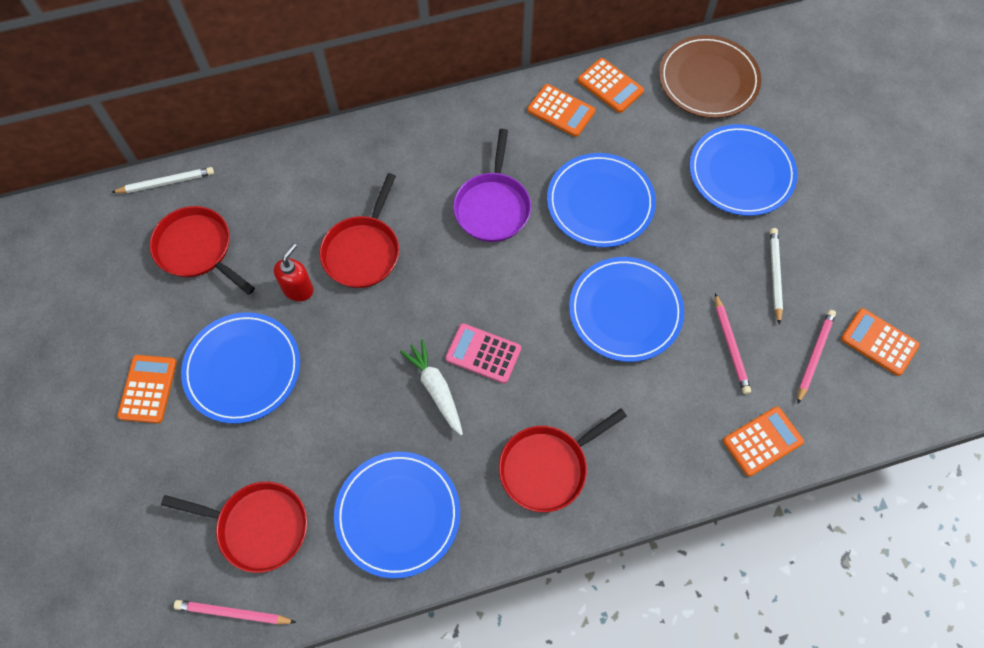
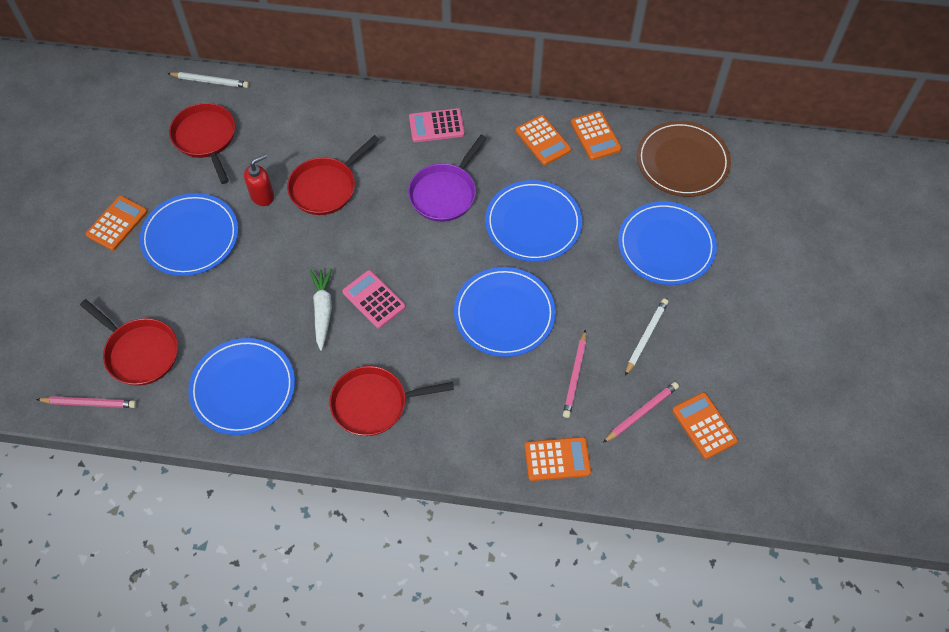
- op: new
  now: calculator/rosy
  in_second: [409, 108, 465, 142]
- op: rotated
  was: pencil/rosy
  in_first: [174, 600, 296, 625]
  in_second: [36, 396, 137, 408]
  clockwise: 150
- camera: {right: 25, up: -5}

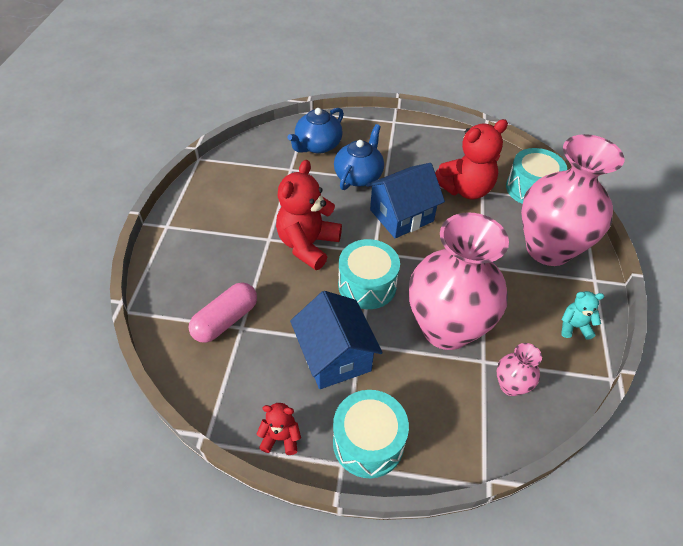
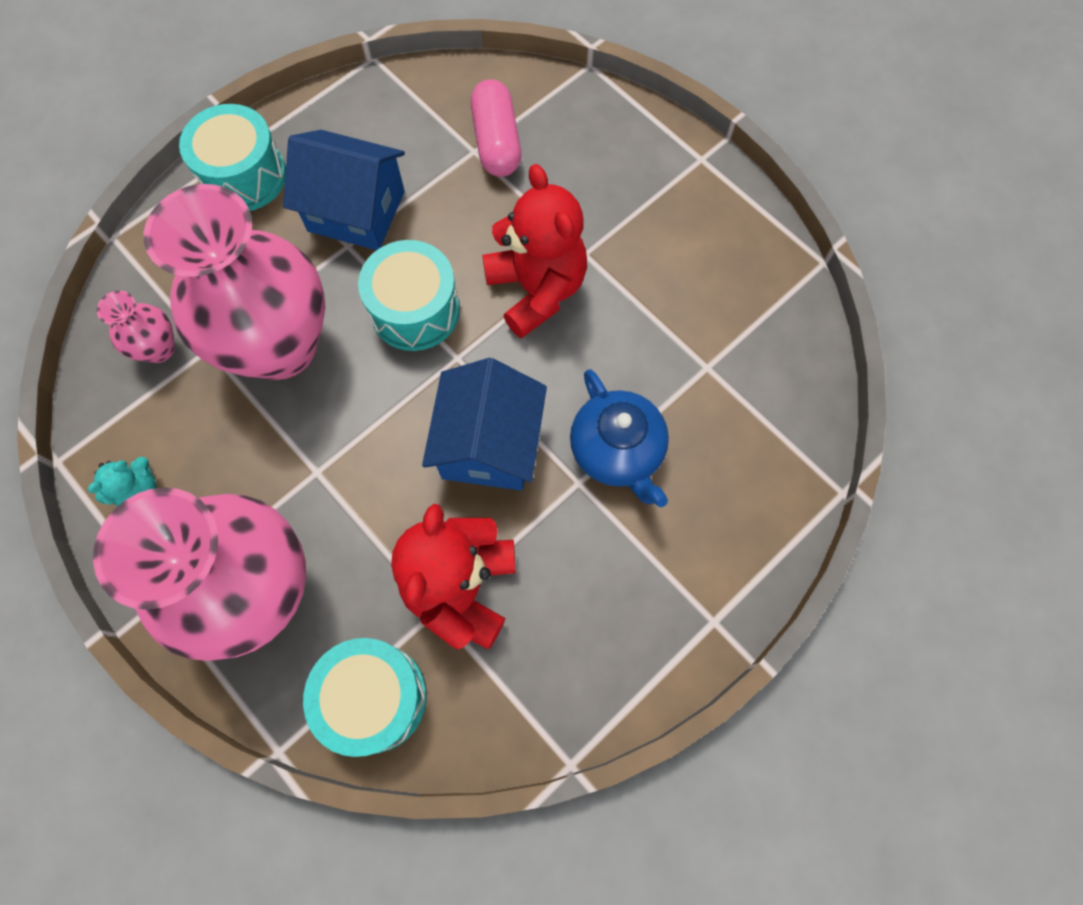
- op: gone
  was: teddy bear/crimson
  in_first: [257, 403, 301, 455]
- op: gone
  was: tea pot/cobalt
  in_first: [287, 108, 344, 154]
- camera: {right: 130, up: 20}

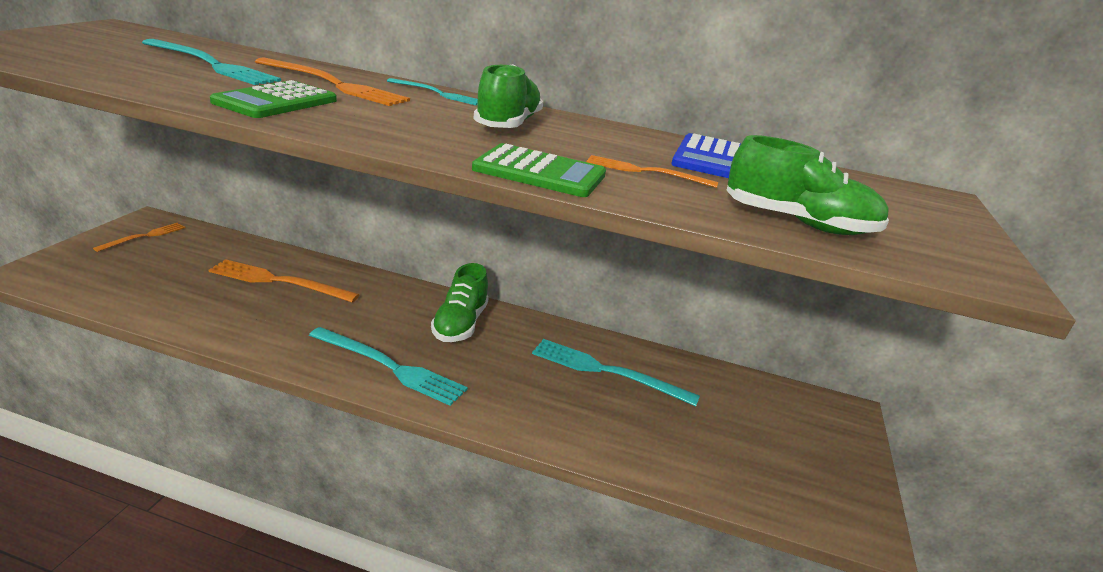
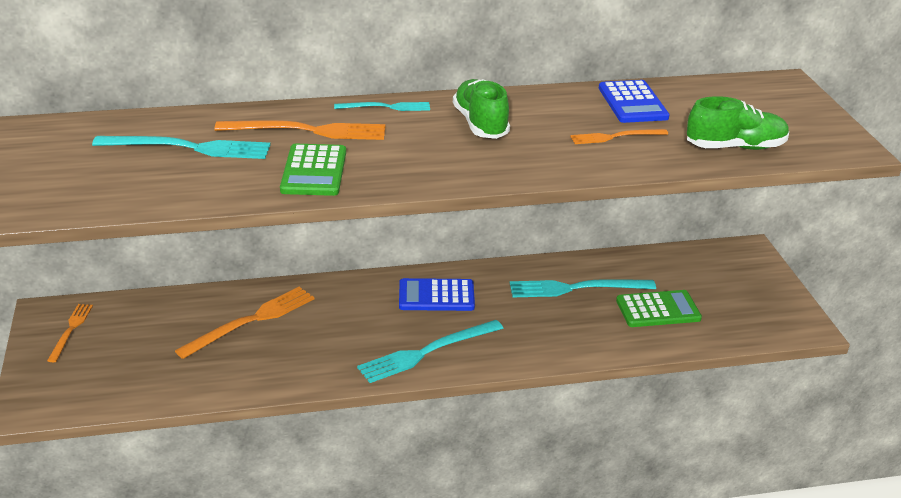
- op: shifted
  was: calculator/emerald
  in_first: [472, 143, 606, 197]
  in_second: [616, 290, 702, 327]
- op: swapped
  was: shoe/emerald
  now: calculator/cobalt
  in_first: [431, 263, 489, 342]
  in_second: [399, 278, 475, 311]
- op: rotated
  was: fork/orange-coloured
  in_first: [209, 259, 360, 303]
  in_second: [175, 287, 315, 359]
  clockwise: 150
- op: rotated
  was: fork/teal
  in_first: [309, 327, 468, 406]
  in_second: [357, 320, 503, 383]
  clockwise: 150
- camera: {right: -25, up: 5}

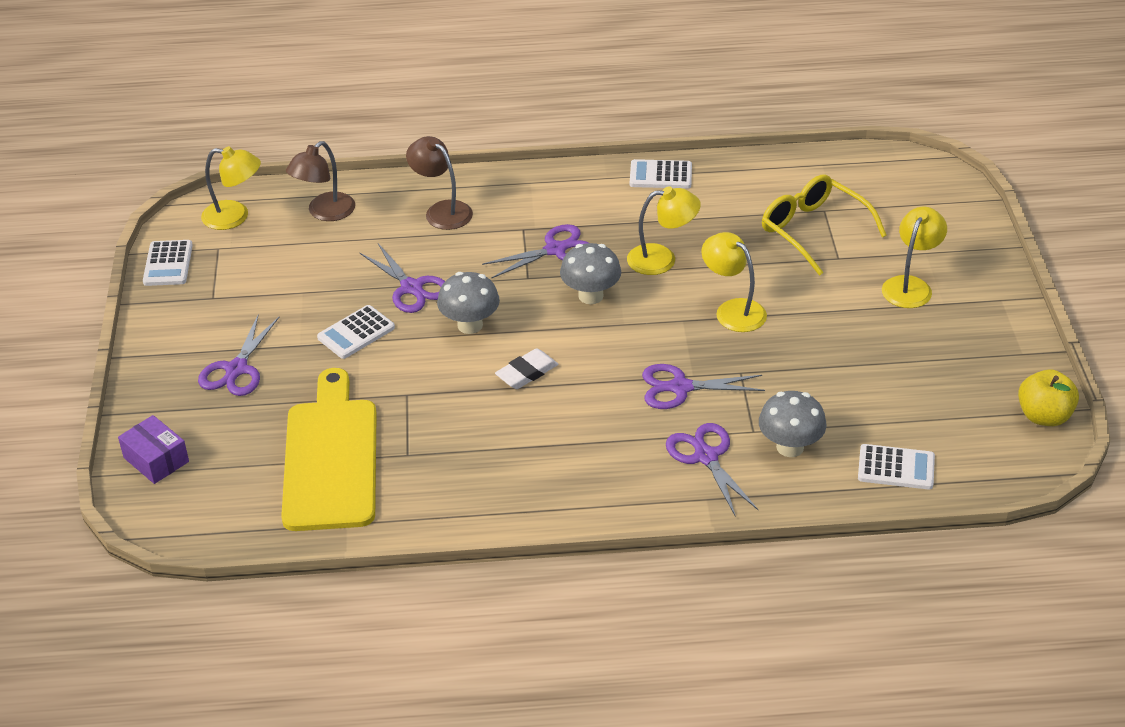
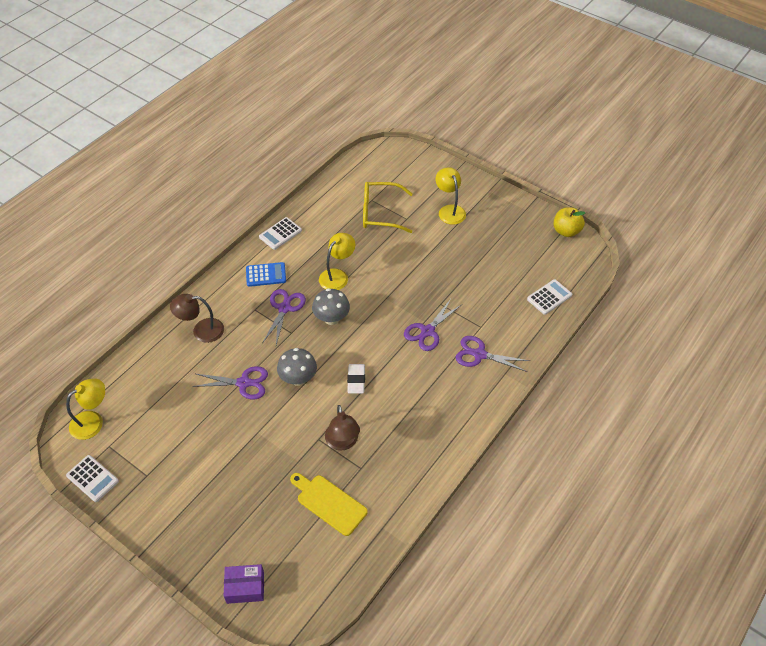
- op: gone
  was: pair of scissors/royal purple
  in_first: [198, 314, 279, 396]
- op: gone
  was: calculator/pure white
  in_first: [317, 305, 395, 359]
- op: gone
  was: desk lamp/bright yellow
  in_first: [701, 232, 767, 332]
- op: gone
  was: mushroom/gray
  in_first: [759, 391, 826, 457]
- op: new
  now: calculator/cobalt
  in_second: [246, 262, 286, 287]
- op: shifted
  was: desk lamp/russet
  in_first: [286, 141, 355, 221]
  in_second: [325, 405, 360, 450]
- op: scaled
  was: cutting board/bright yellow
  in_first: [281, 368, 377, 531]
  in_second: [290, 473, 368, 536]
  ratio: 0.61
- camera: {right: -50, up: 10}

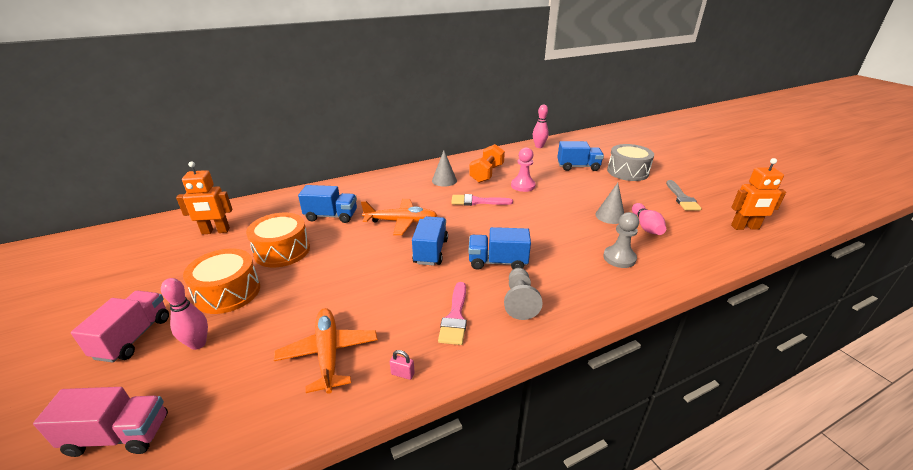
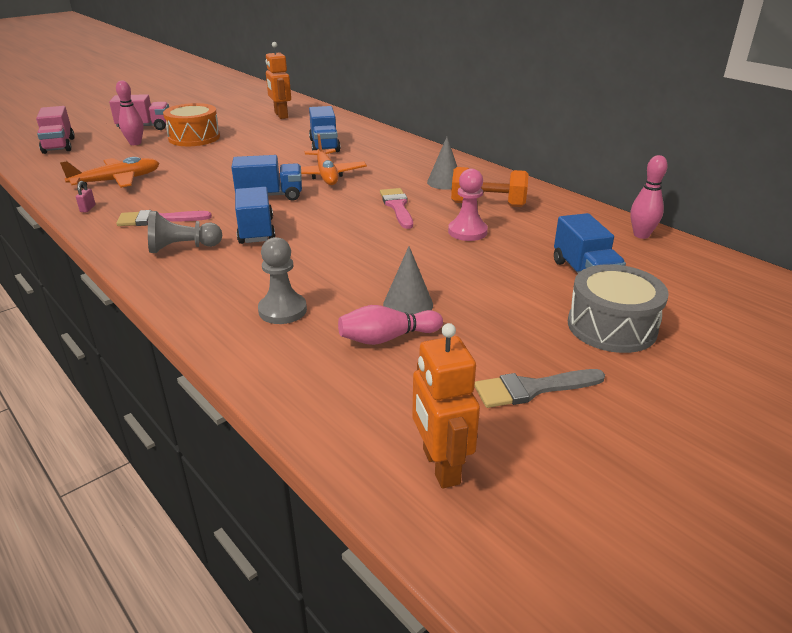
- op: gone
  was: toy drum/orange-coloured
  in_first: [246, 213, 310, 267]
- camera: {right: 75, up: 0}

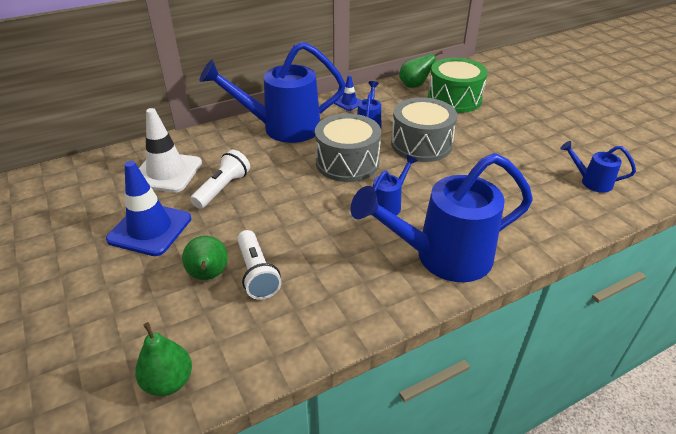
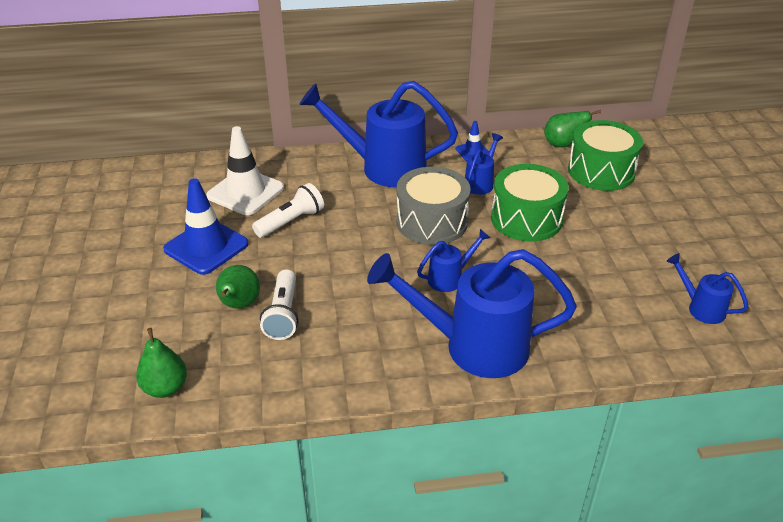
- op: repainted
  was: toy drum/gray
  now: toy drum/emerald
  in_first: [391, 97, 457, 162]
  in_second: [491, 164, 569, 242]
- camera: {right: 20, up: 0}

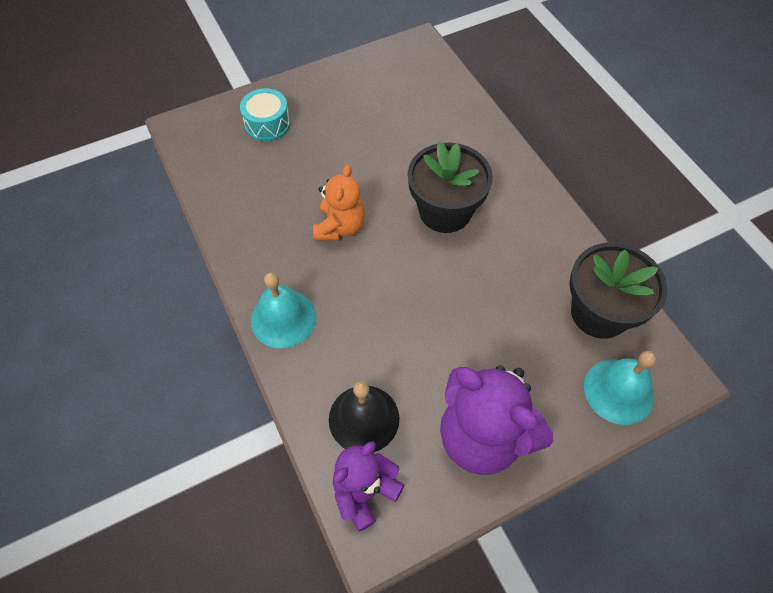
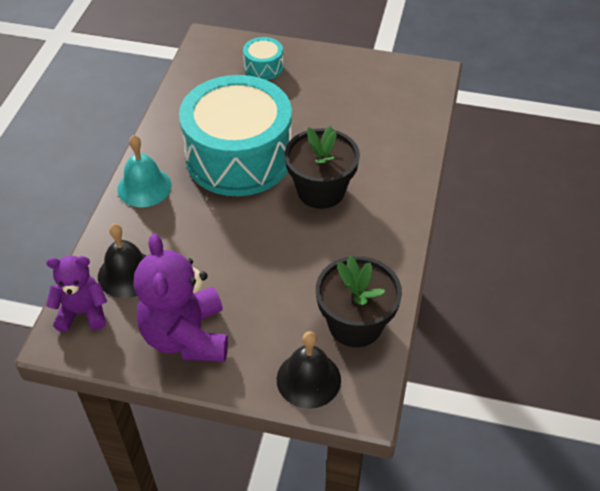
- op: swapped
  was: teddy bear/orange-coloured
  now: toy drum/teal
  in_first: [313, 165, 365, 241]
  in_second: [179, 75, 292, 196]
- op: repainted
  was: hand bell/teal
  now: hand bell/ebony
  in_first: [584, 351, 656, 425]
  in_second: [277, 331, 341, 409]
- camera: {right: 40, up: -10}

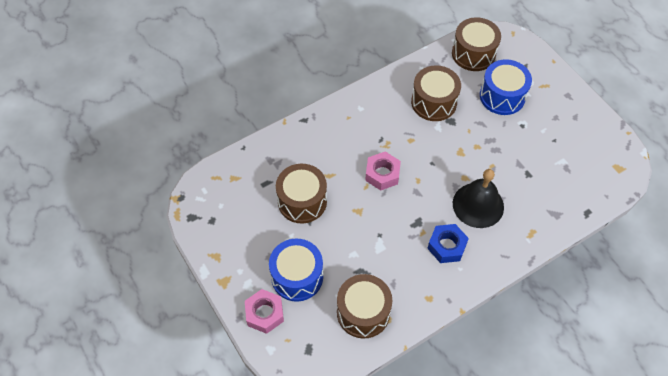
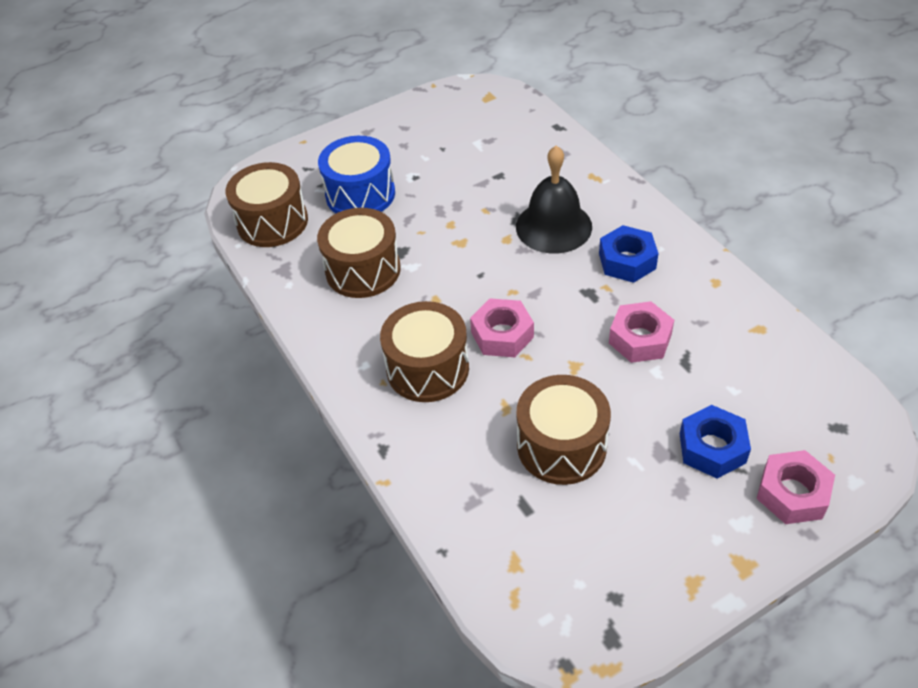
- op: new
  now: hexagon nut/rosy
  in_second: [609, 301, 674, 363]
- op: shifted
  was: toy drum/russet
  in_first: [337, 274, 392, 338]
  in_second: [380, 301, 469, 402]
- op: swapped
  was: toy drum/cobalt
  now: hexagon nut/cobalt
  in_first: [269, 239, 323, 302]
  in_second: [680, 405, 751, 479]
- camera: {right: -85, up: -10}

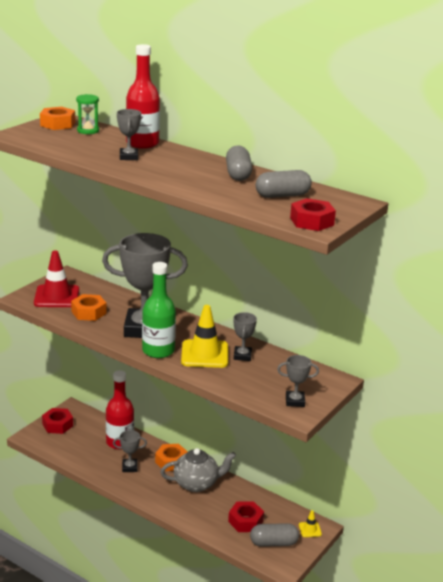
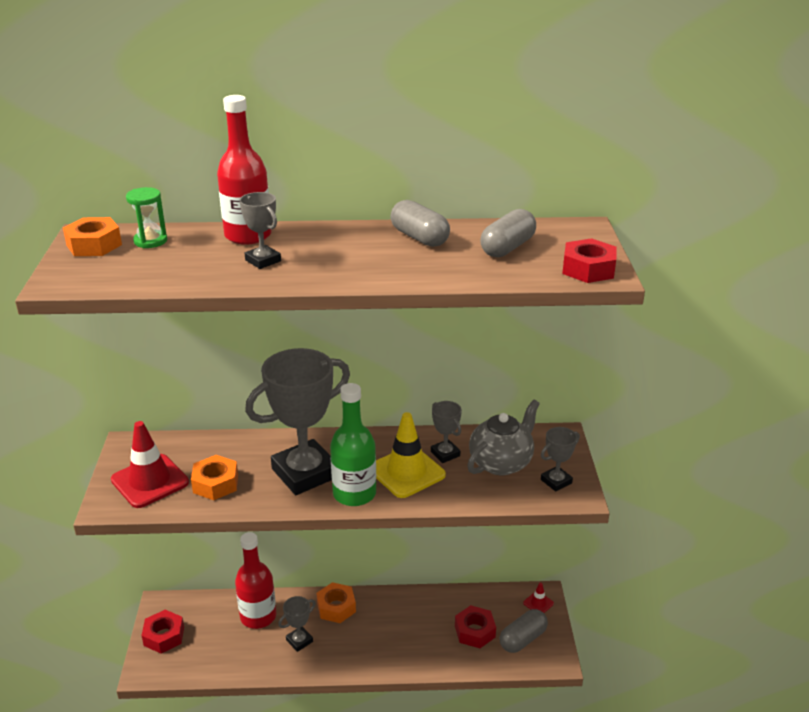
- op: shifted
  was: tea pot/gray
  in_first: [160, 448, 236, 492]
  in_second: [467, 400, 540, 475]
- op: repainted
  was: road cone/bright yellow
  now: road cone/crimson
  in_first: [299, 510, 322, 537]
  in_second: [523, 583, 554, 613]
- camera: {right: -35, up: 5}

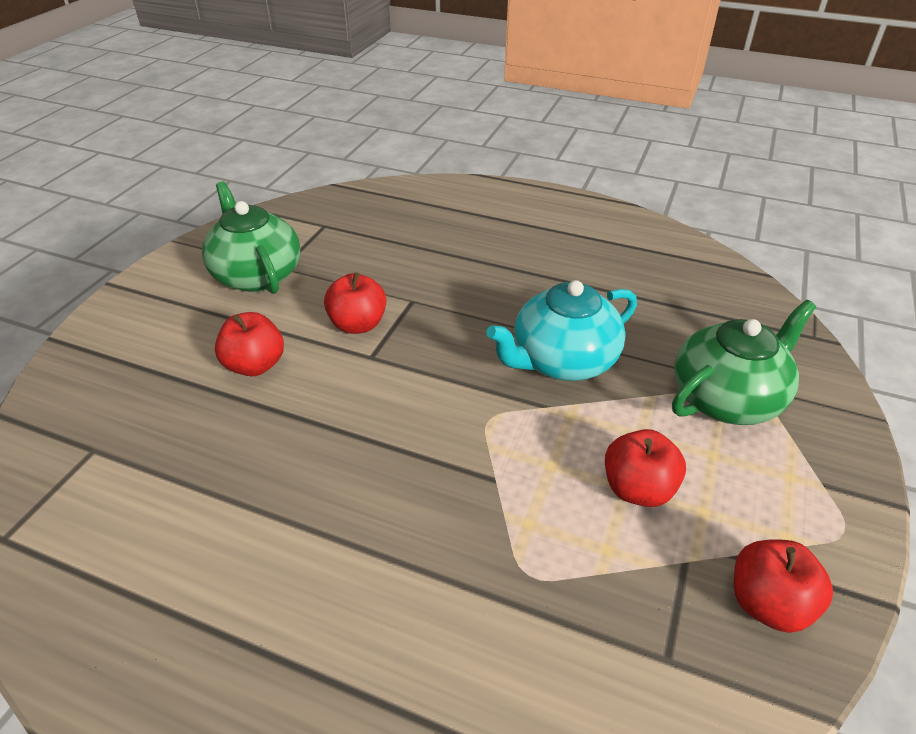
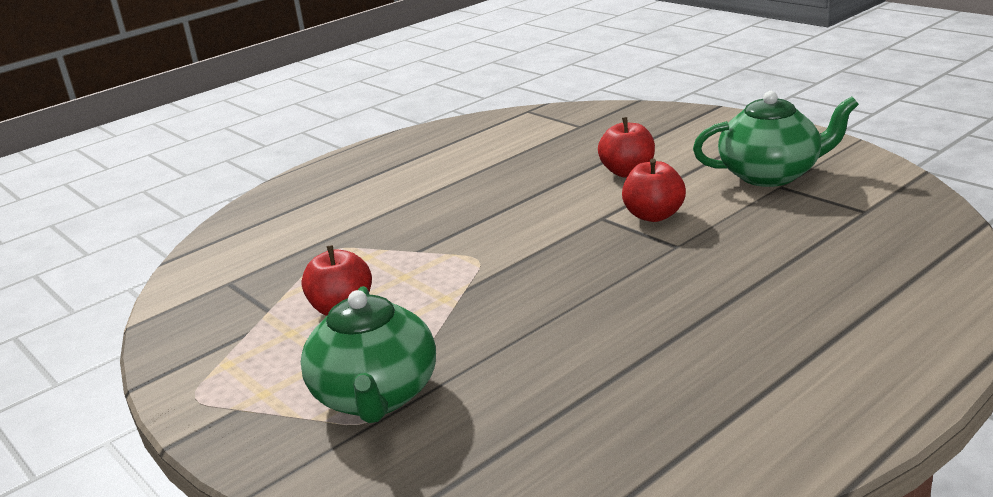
- op: gone
  was: tea pot/teal
  in_first: [486, 280, 637, 381]
- op: gone
  was: toy apple/crimson
  in_first: [734, 540, 833, 633]
- camera: {right: 120, up: -15}

